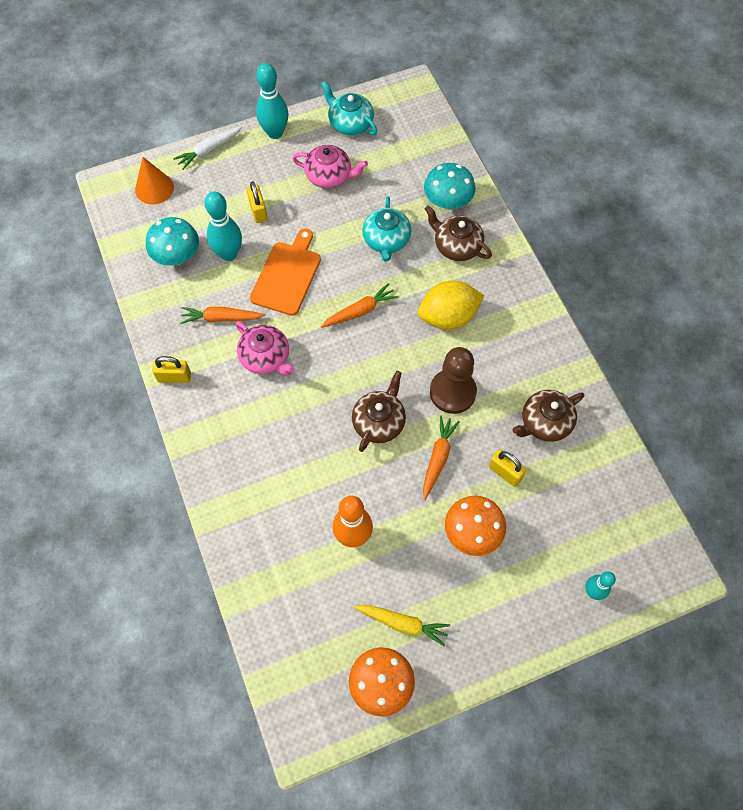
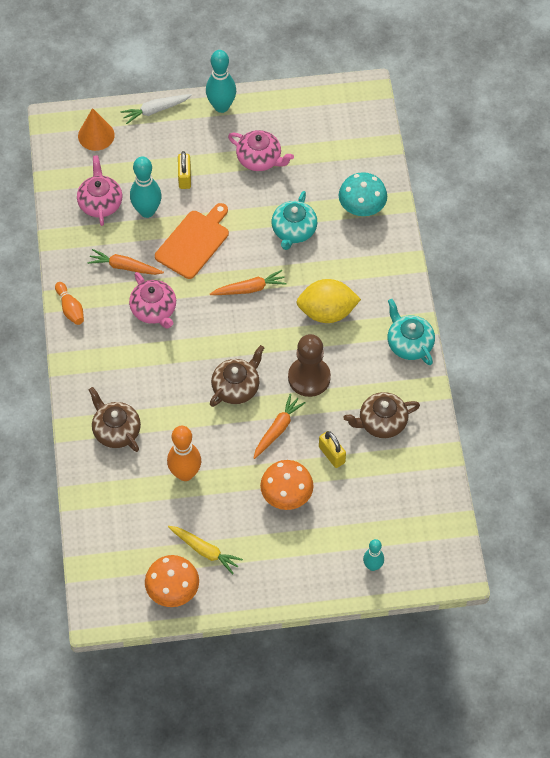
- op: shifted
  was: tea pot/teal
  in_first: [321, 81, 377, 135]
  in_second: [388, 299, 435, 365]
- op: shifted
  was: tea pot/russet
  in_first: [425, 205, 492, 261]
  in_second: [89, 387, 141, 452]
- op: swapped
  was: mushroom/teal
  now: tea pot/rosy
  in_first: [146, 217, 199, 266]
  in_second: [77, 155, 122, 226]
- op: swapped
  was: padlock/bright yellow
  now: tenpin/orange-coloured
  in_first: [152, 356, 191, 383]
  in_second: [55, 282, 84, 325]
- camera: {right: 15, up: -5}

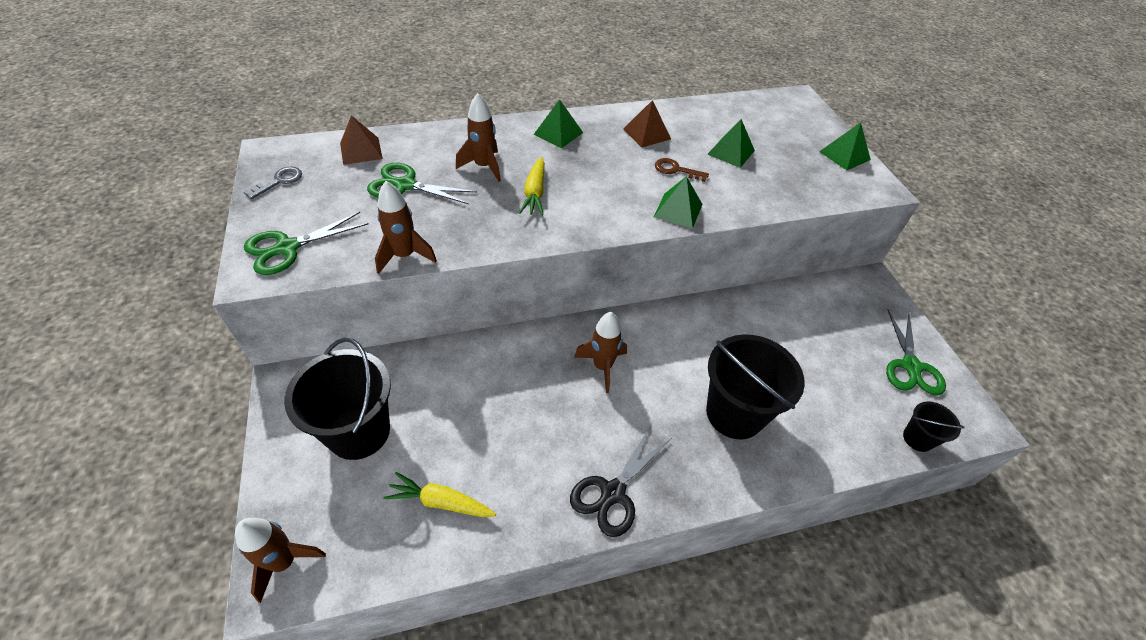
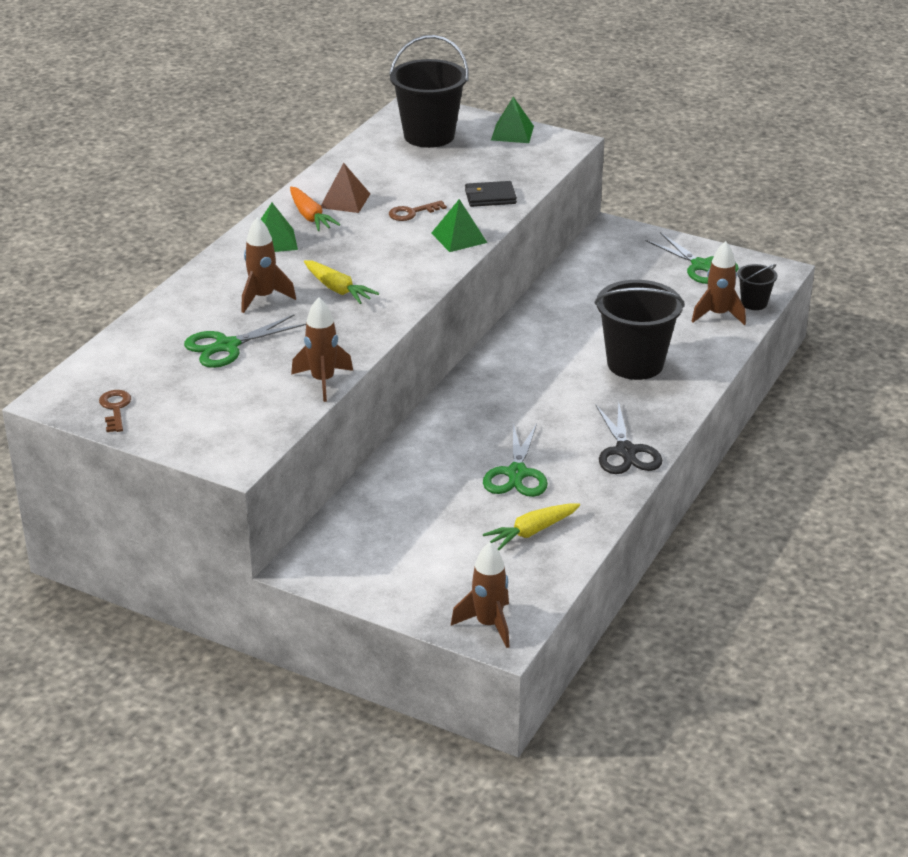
- op: gone
  was: pyramid shape/russet
  in_first: [340, 115, 383, 165]
- op: gone
  was: pyramid shape/emerald
  in_first: [707, 119, 755, 168]
- op: new
  now: root vegetable/orange-coloured
  in_second: [290, 187, 341, 231]
- op: new
  now: billfold/ebony
  in_second: [465, 181, 517, 207]
- op: shifted
  was: pair of scissors/emerald
  in_first: [244, 212, 369, 275]
  in_second: [483, 423, 548, 497]
- op: shifted
  was: pail/ebony
  in_first: [284, 337, 391, 460]
  in_second: [389, 35, 469, 148]
- op: shifted
  was: rocket/russet
  in_first: [574, 312, 627, 393]
  in_second: [691, 241, 746, 325]
- op: repainted
  was: door key/gray
  now: door key/russet
  in_first: [244, 166, 302, 199]
  in_second: [99, 390, 131, 432]
- camera: {right: -45, up: -15}

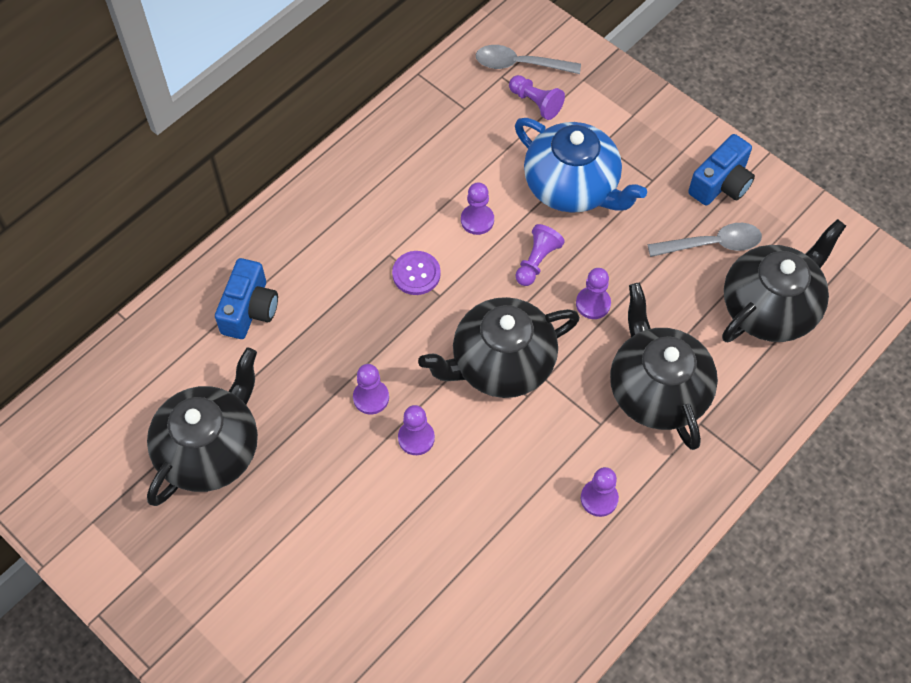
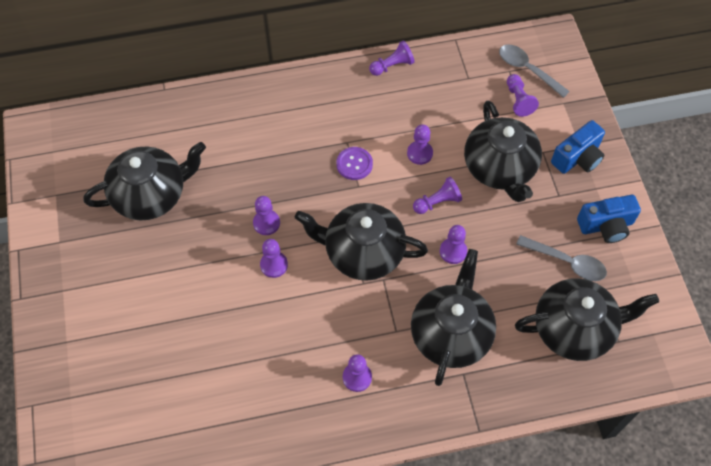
- op: new
  now: pawn/royal purple
  in_second: [369, 41, 415, 76]
- op: shifted
  was: photo camera/cobalt
  in_first: [215, 258, 278, 339]
  in_second: [551, 120, 605, 174]
- op: repainted
  was: tea pot/cobalt
  now: tea pot/ebony
  in_first: [515, 118, 647, 213]
  in_second: [464, 100, 542, 202]
- camera: {right: 35, up: 0}

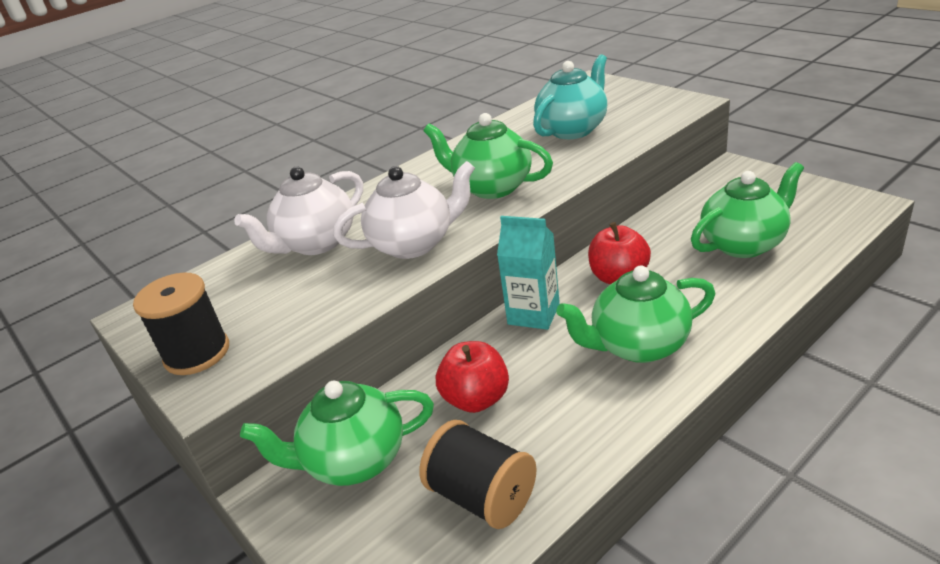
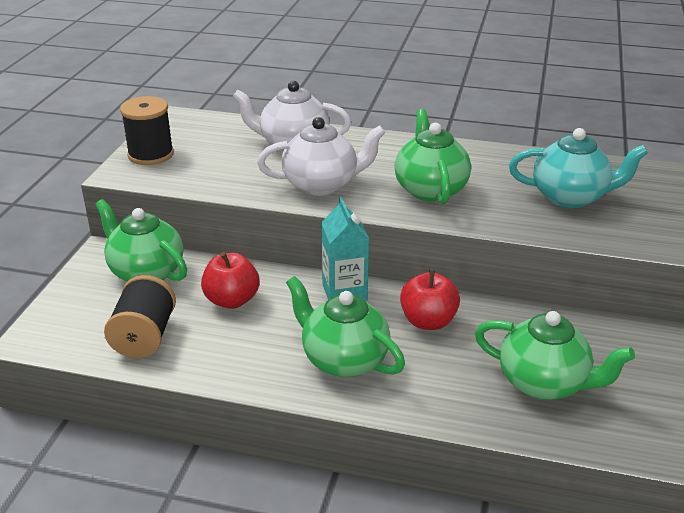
- op: rotated
  was: tea pot/pure white
  in_first: [333, 161, 475, 259]
  in_second: [257, 117, 386, 196]
  clockwise: -45
- camera: {right: 50, up: 0}

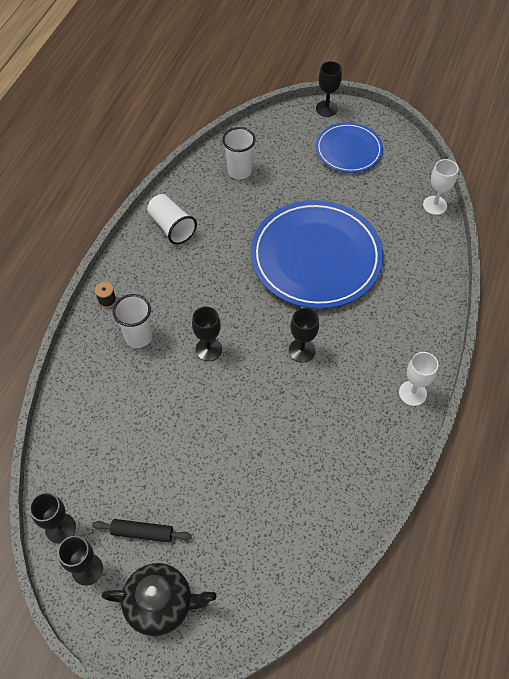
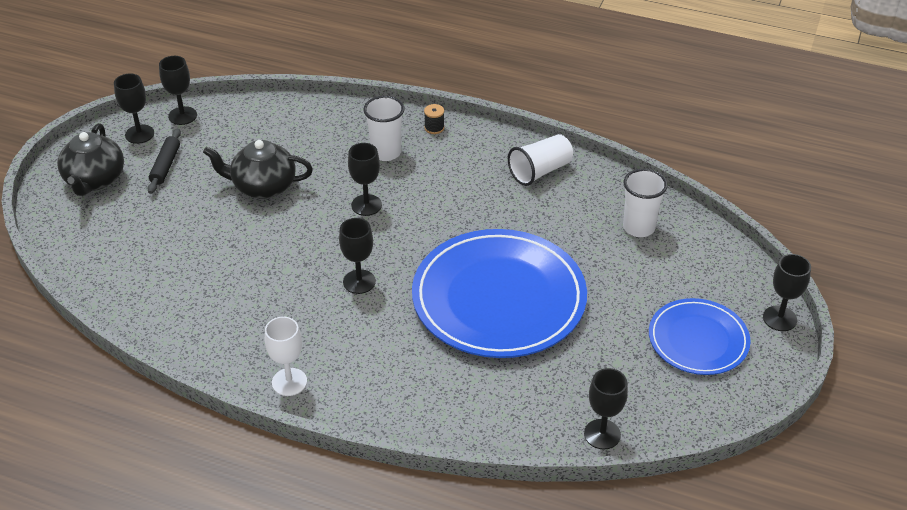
- op: new
  now: tea pot/ebony
  in_second: [203, 140, 313, 199]
- op: repainted
  was: wine glass/pure white
  now: wine glass/ebony
  in_first: [423, 159, 458, 215]
  in_second: [584, 368, 628, 449]
- camera: {right: 90, up: -15}

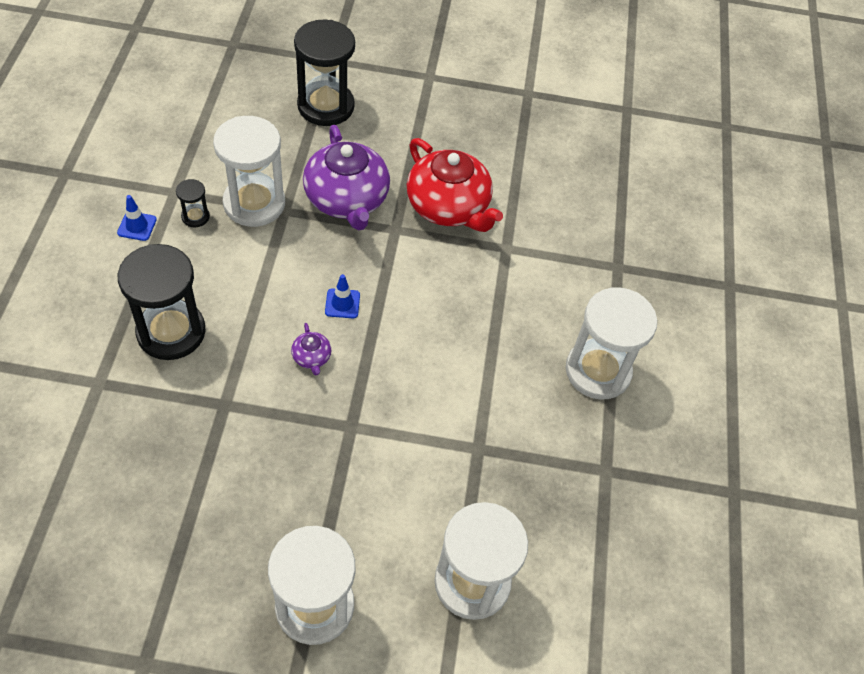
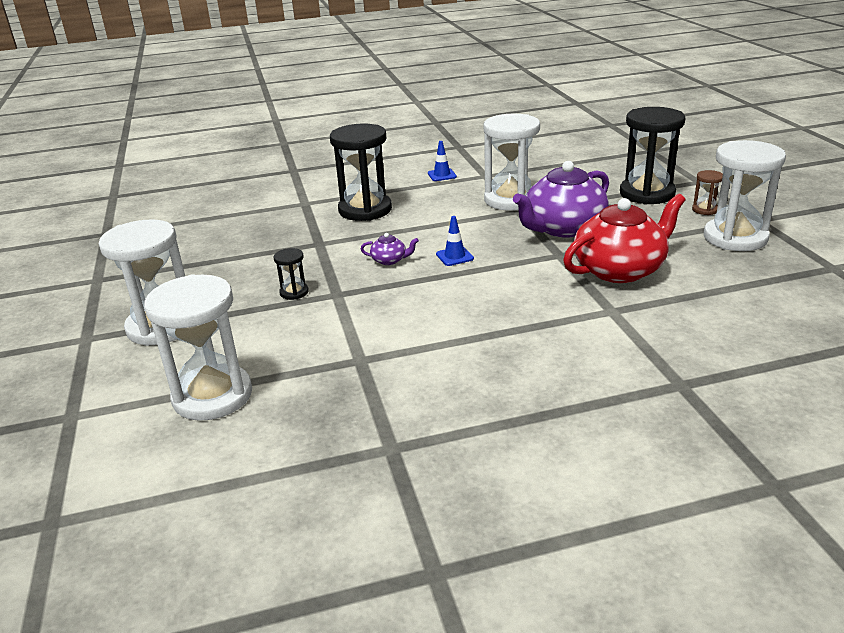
- op: new
  now: hourglass/russet
  in_second: [692, 170, 723, 215]
- op: shifted
  was: hourglass/ebony
  in_first: [176, 179, 210, 227]
  in_second: [274, 248, 309, 300]
- op: shifted
  was: hourglass/pure white
  in_first: [566, 287, 657, 400]
  in_second: [704, 140, 786, 251]
- op: rotated
  was: tea pot/royal purple
  in_first: [291, 323, 332, 375]
  in_second: [361, 233, 419, 265]
  clockwise: -135
- op: rotated
  was: tea pot/crimson
  in_first: [406, 138, 503, 232]
  in_second: [563, 194, 685, 283]
  clockwise: -150
- camera: {right: 75, up: -25}

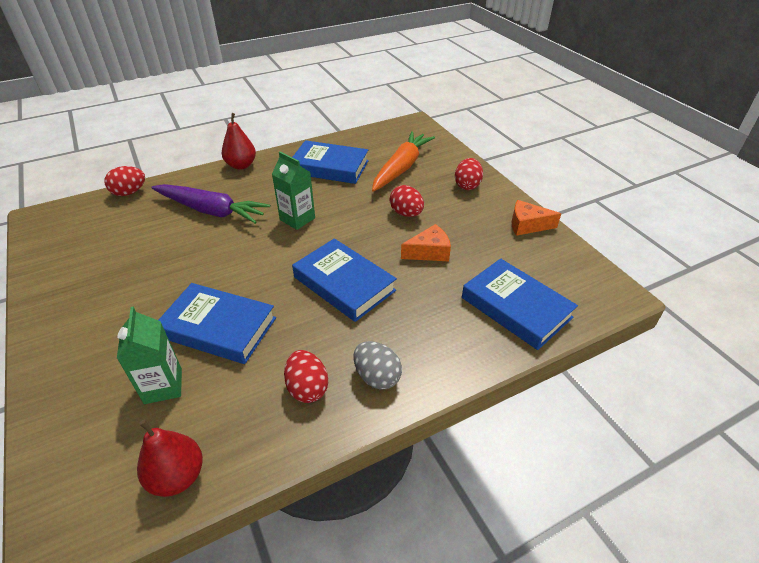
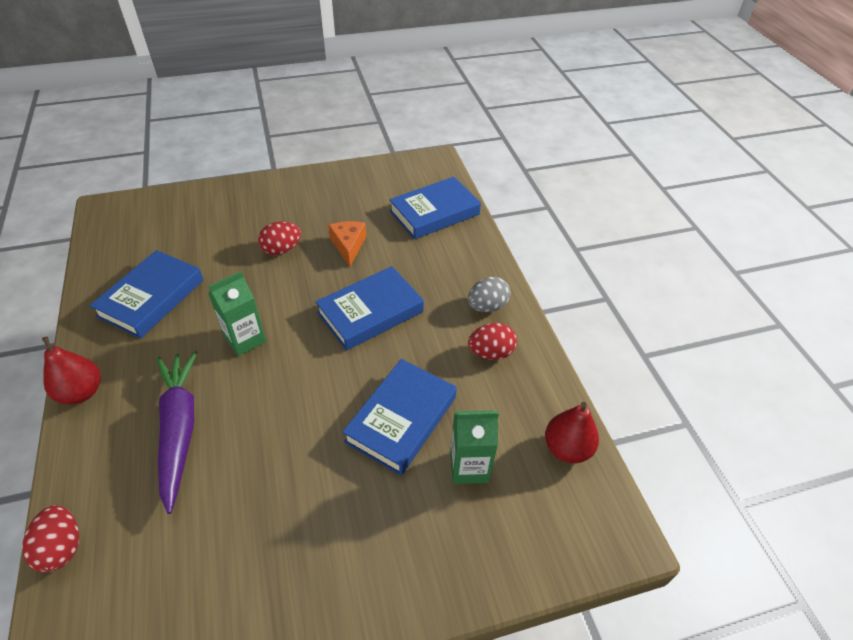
- op: gone
  was: root vegetable/orange-coloured
  in_first: [372, 131, 435, 192]
- op: gone
  was: toy egg/crimson
  in_first: [455, 158, 483, 190]
- op: gone
  was: cheese wedge/orange-coloured
  in_first: [512, 200, 561, 236]
- op: rotated
  was: root vegetable/royal purple
  in_first: [151, 184, 270, 224]
  in_second: [156, 350, 198, 514]
  clockwise: -45
- camera: {right: -80, up: 5}

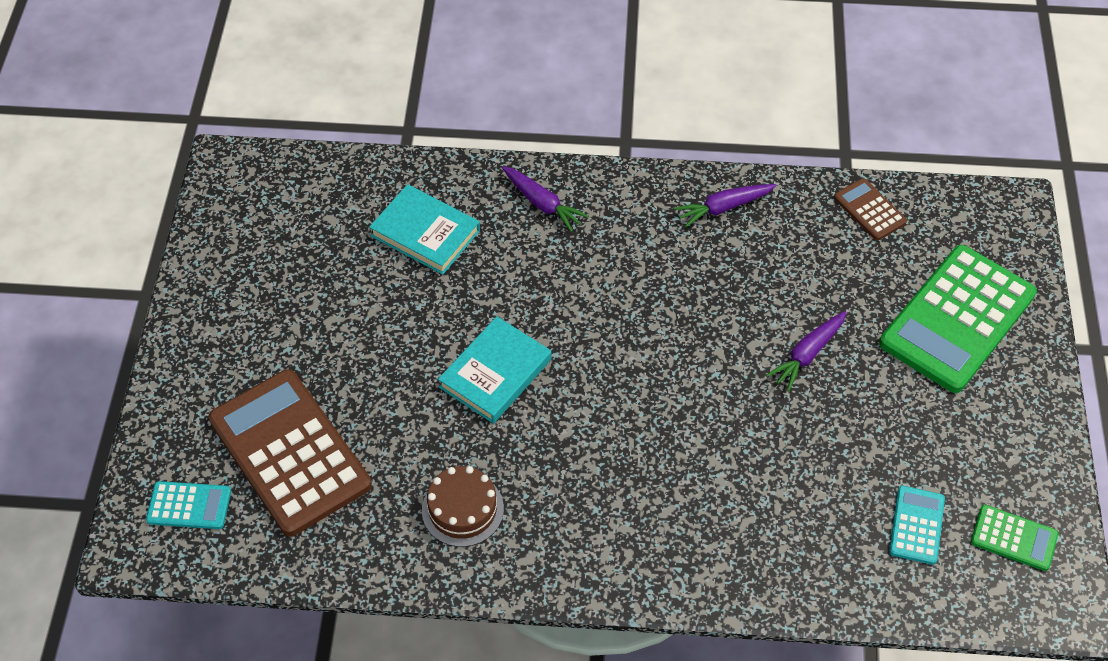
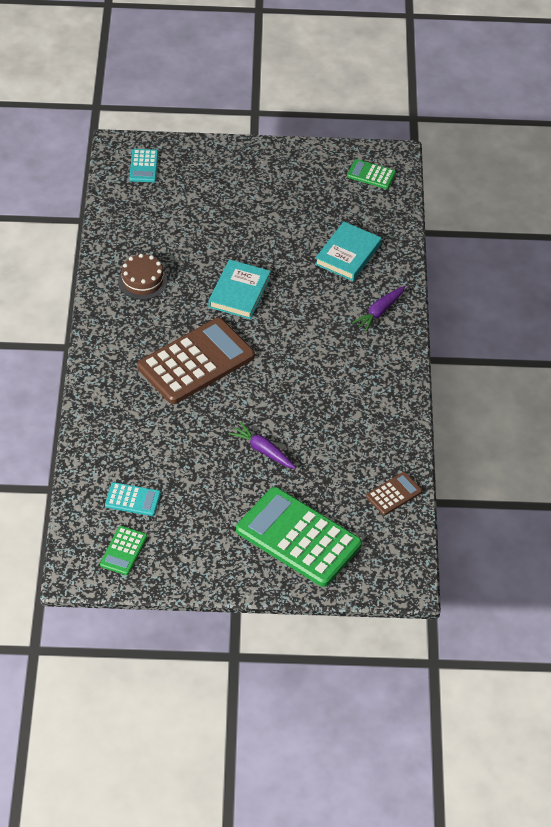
- op: gone
  was: root vegetable/royal purple
  in_first: [674, 184, 776, 228]
- op: new
  now: calculator/emerald
  in_second: [347, 159, 396, 189]
- op: shifted
  was: calculator/russet
  in_first: [208, 369, 372, 536]
  in_second: [137, 318, 255, 404]
- op: rotated
  was: hardback/teal
  in_first: [438, 316, 551, 424]
  in_second: [209, 259, 271, 319]
  clockwise: 75
- camera: {right: 85, up: -5}

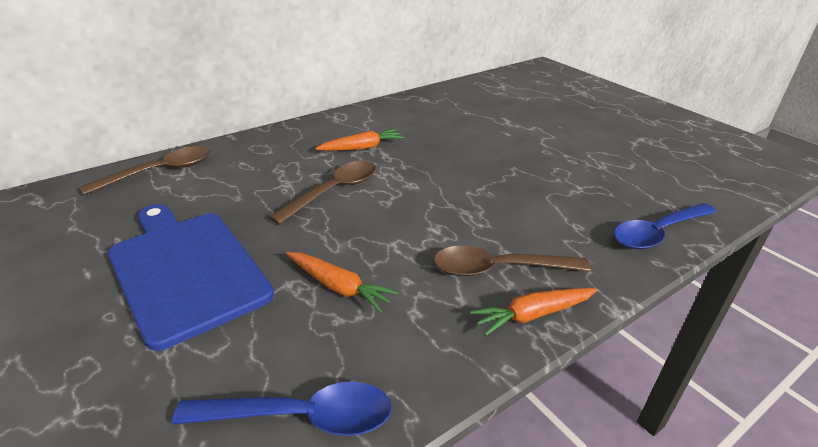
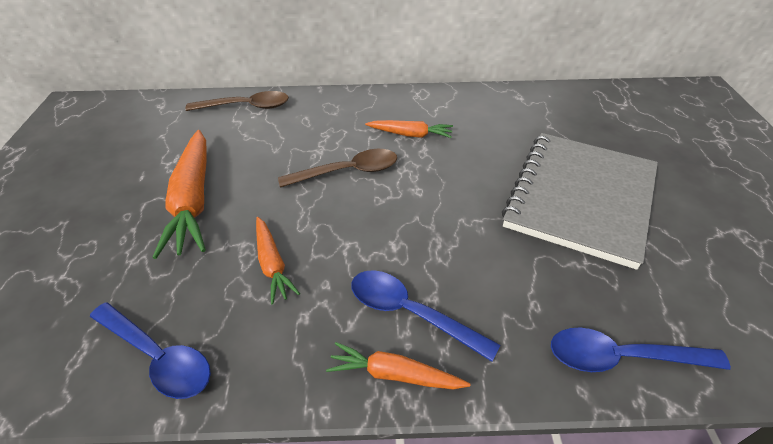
- op: new
  now: exercise book/gray
  in_second: [502, 133, 658, 270]
- op: swapped
  was: cutting board/cobalt
  now: root vegetable/orange-coloured
  in_first: [108, 204, 274, 351]
  in_second: [152, 130, 207, 259]
- op: repainted
  was: tablespoon/russet
  now: tablespoon/cobalt
  in_first: [434, 246, 591, 276]
  in_second: [351, 270, 500, 362]
- camera: {right: 35, up: 10}

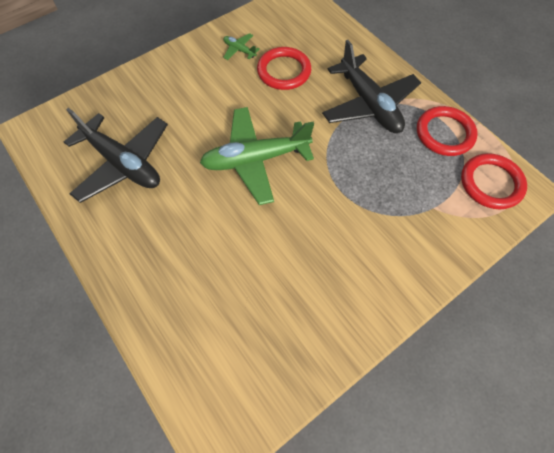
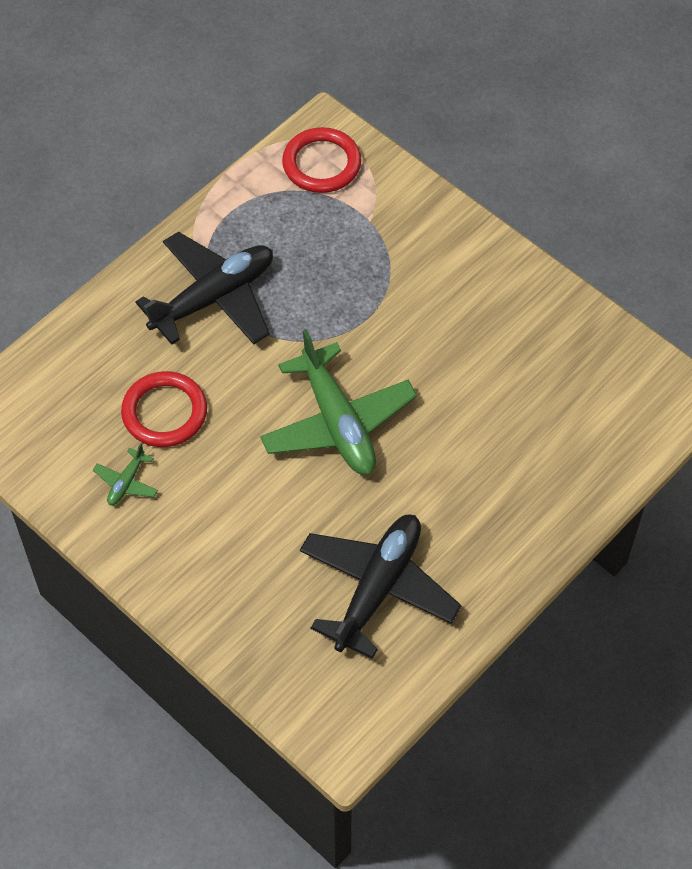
- op: gone
  was: torus/crimson
  in_first: [417, 106, 478, 156]
- camera: {right: -100, up: -5}

